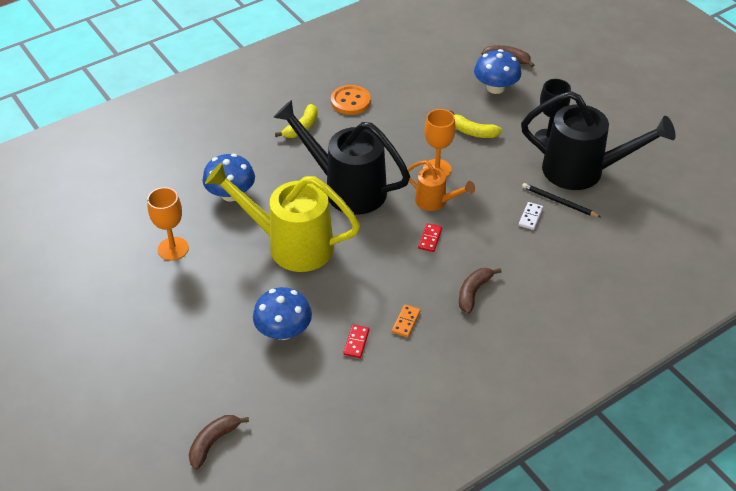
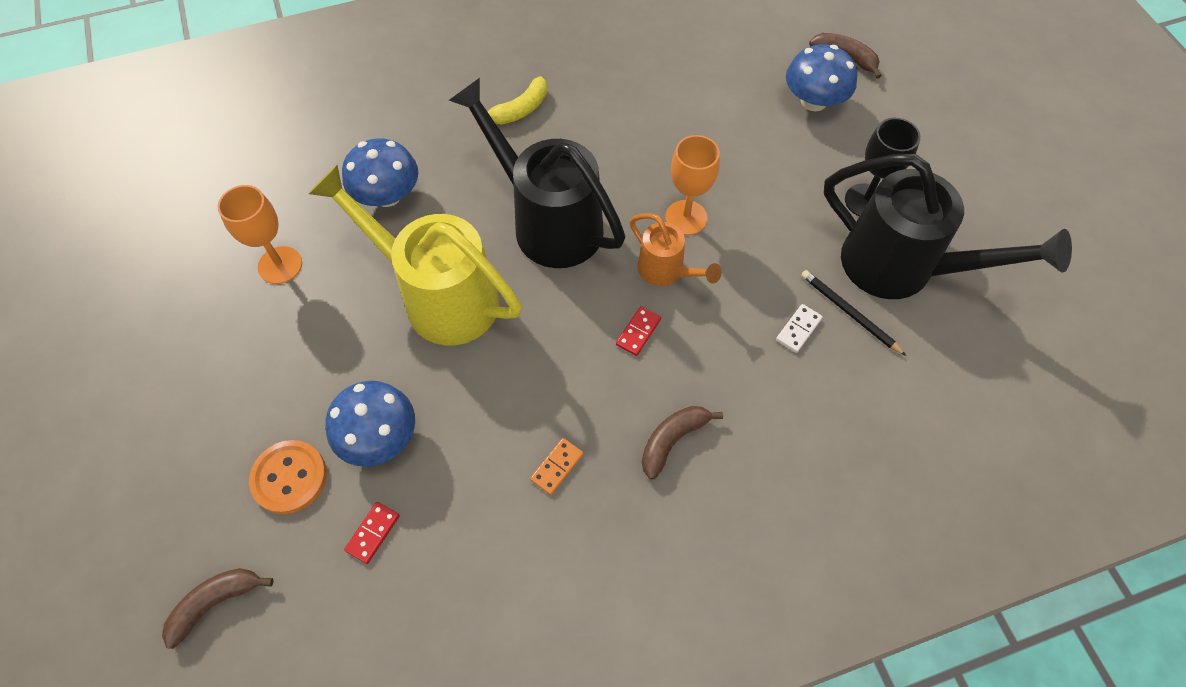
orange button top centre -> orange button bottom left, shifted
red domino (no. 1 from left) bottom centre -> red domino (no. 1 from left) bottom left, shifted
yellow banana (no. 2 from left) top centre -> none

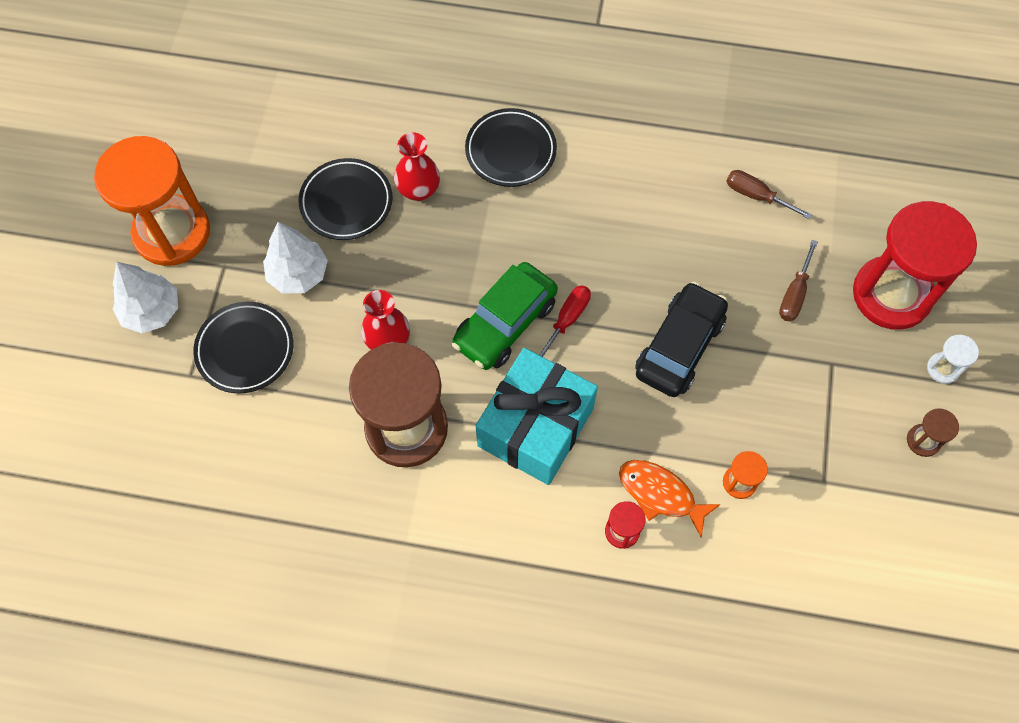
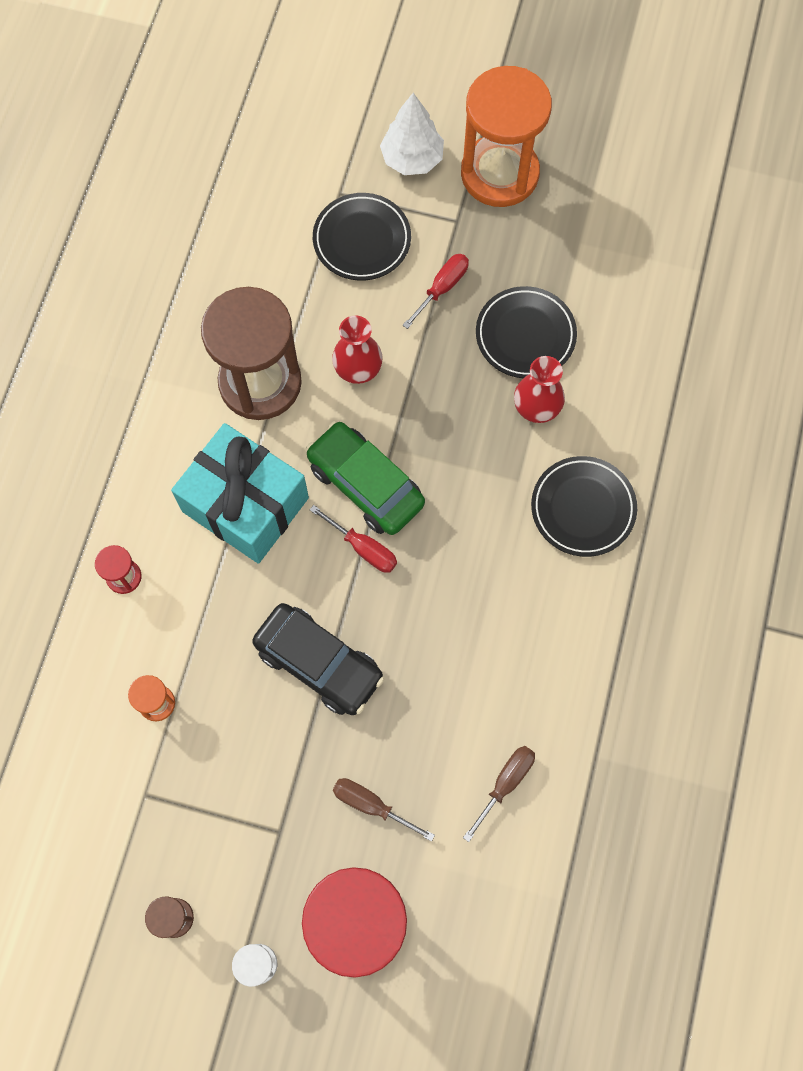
white tree (no. 2 from left) middle left -> red screwdriver (no. 2 from left) top centre
orange fish bottom centre -> none

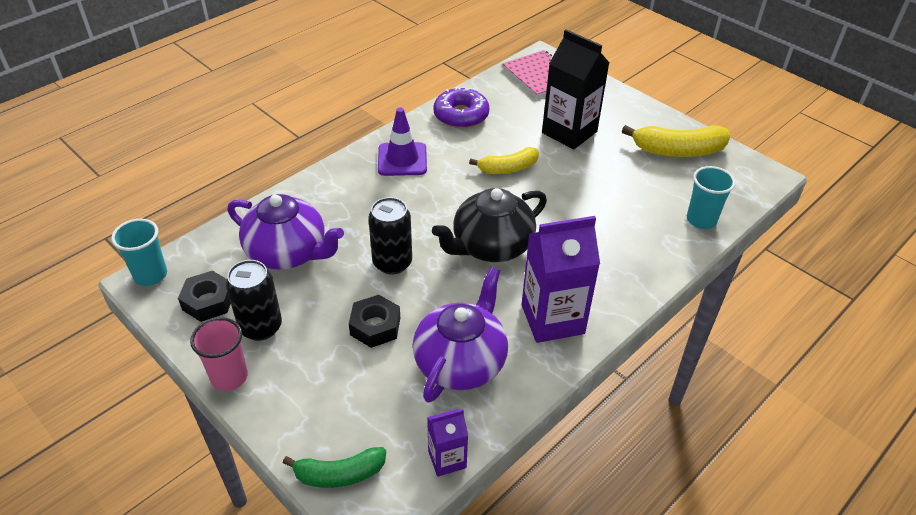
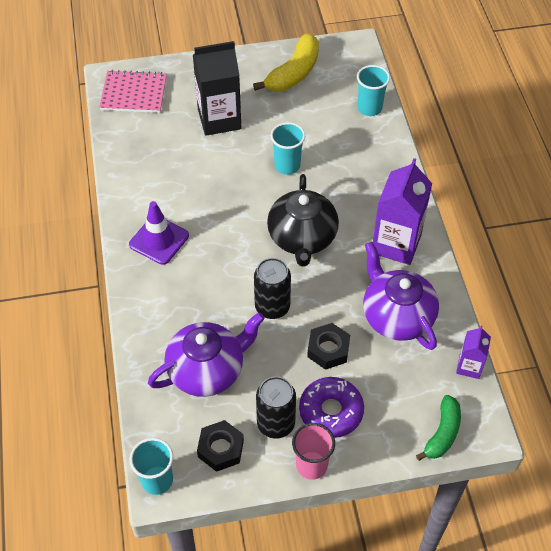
purple donut top centre -> purple donut bottom centre, shifted
yellow banana (no. 1 from left) top centre -> none
none -> turquoise cup (no. 2 from left) top centre

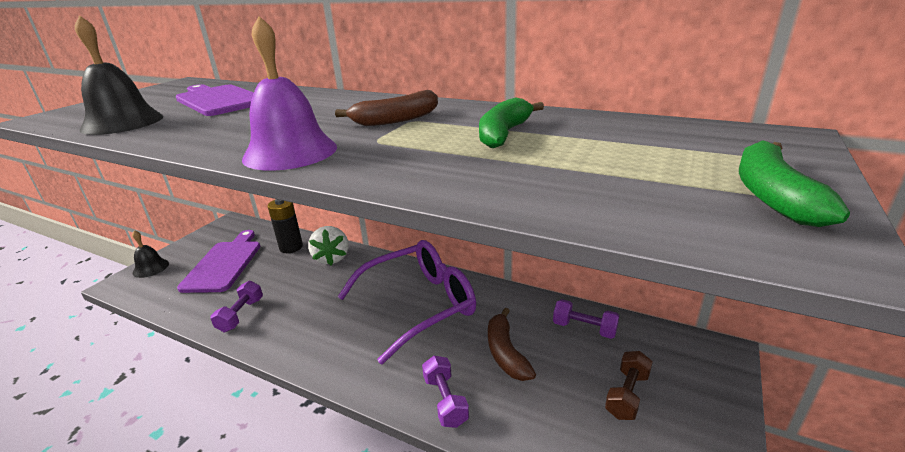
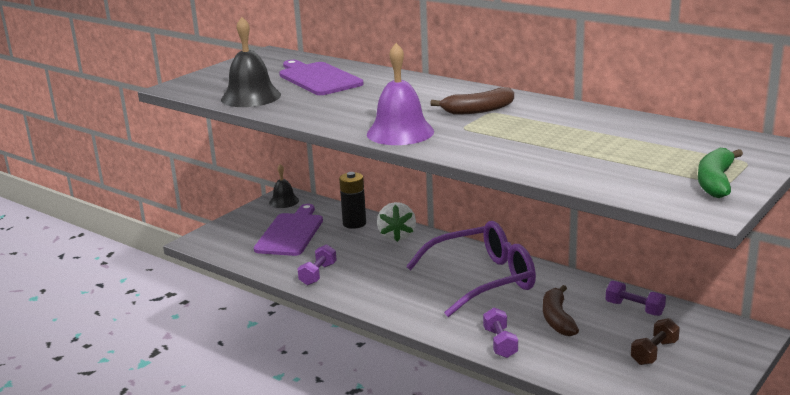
black bell (no. 2 from left) middle left -> black bell (no. 2 from left) centre, shifted
green banana (no. 1 from left) top centre -> none

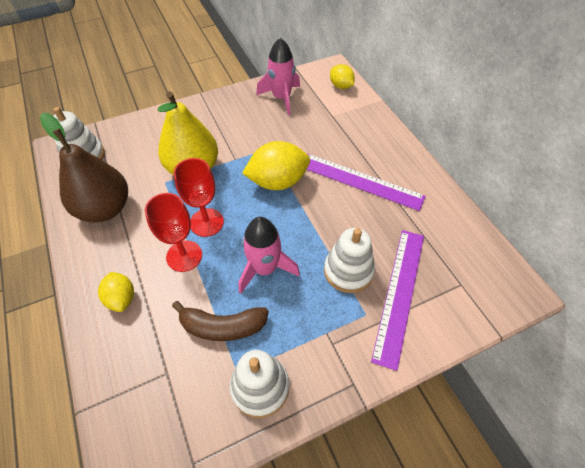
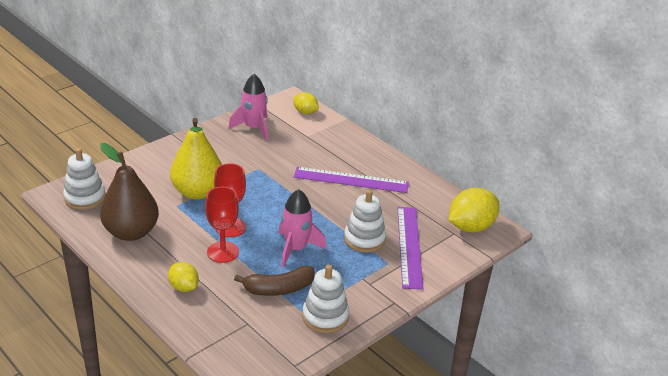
yellow lemon (no. 2 from left in the first image) centre -> yellow lemon (no. 3 from left) middle right, shifted

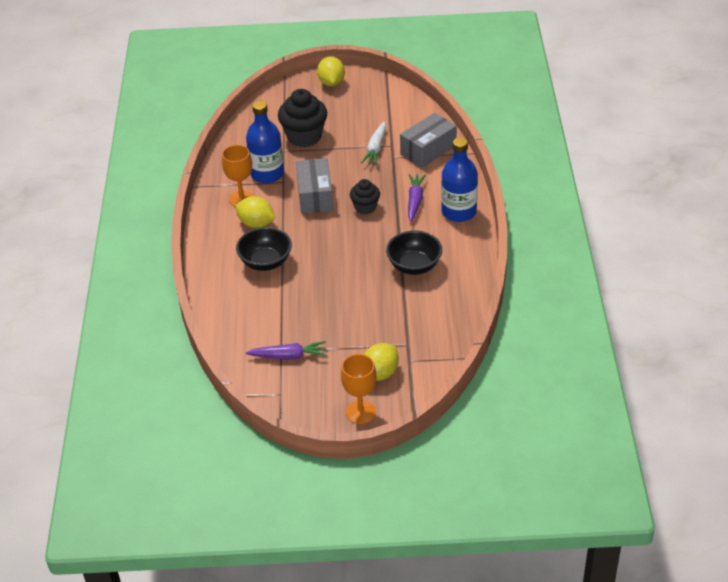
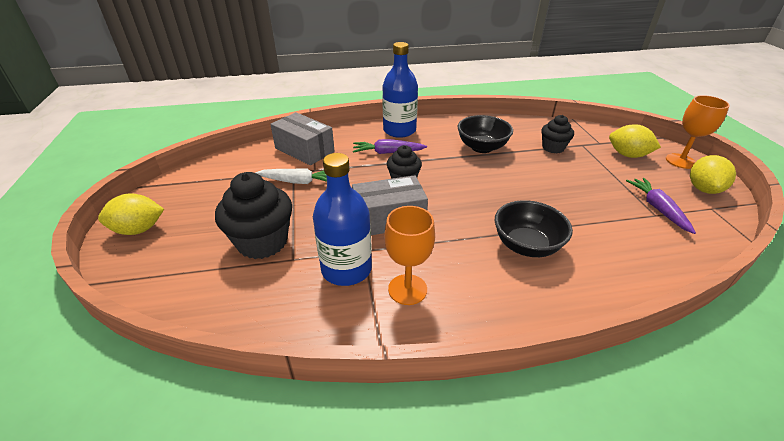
yellow lemon (no. 1 from left in the first image) centre -> yellow lemon (no. 3 from left) middle right, shifted
none -> black cupcake (no. 3 from left) top right

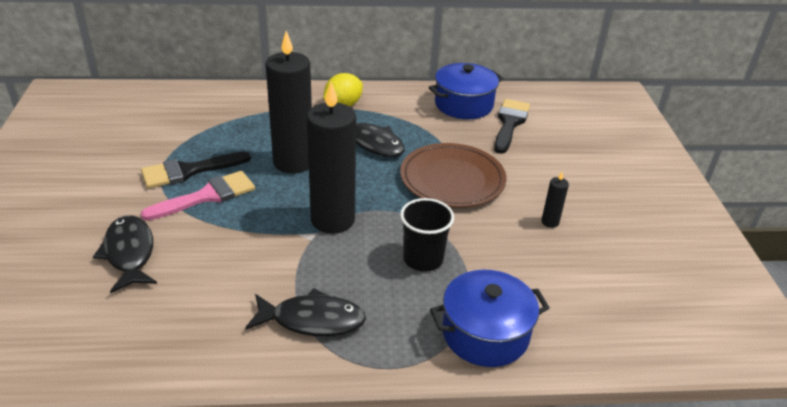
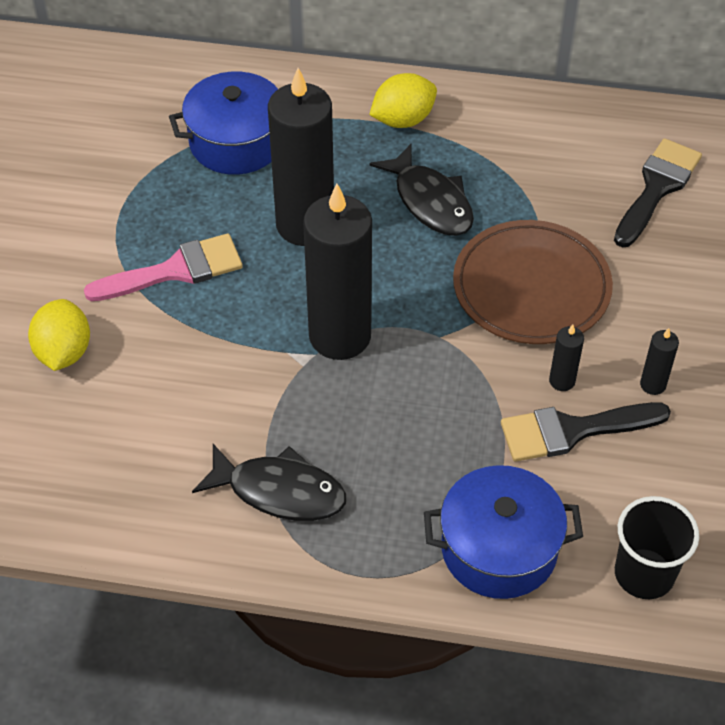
black fish (no. 1 from left) middle left -> yellow lemon (no. 1 from left) middle left
black brush (no. 1 from left) middle left -> black brush (no. 1 from left) middle right, shifted
black cup centre -> black cup bottom right, shifted
blue pot (no. 1 from left) top centre -> blue pot (no. 1 from left) top left, shifted
none -> black candle (no. 3 from left) middle right

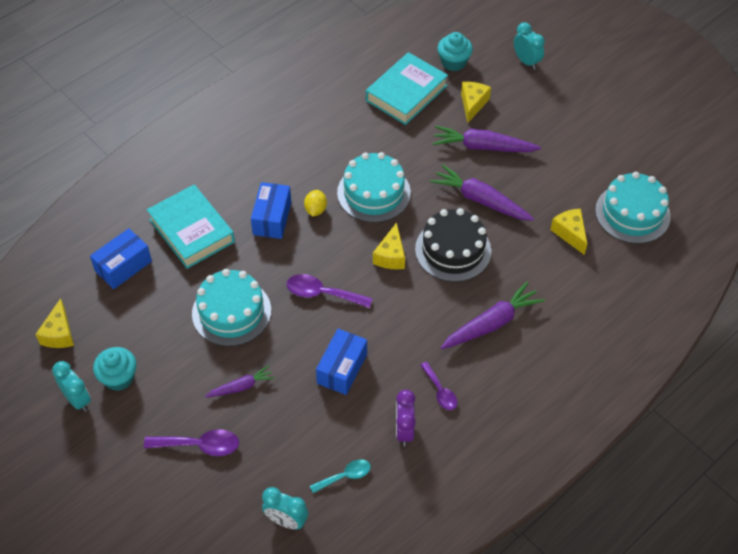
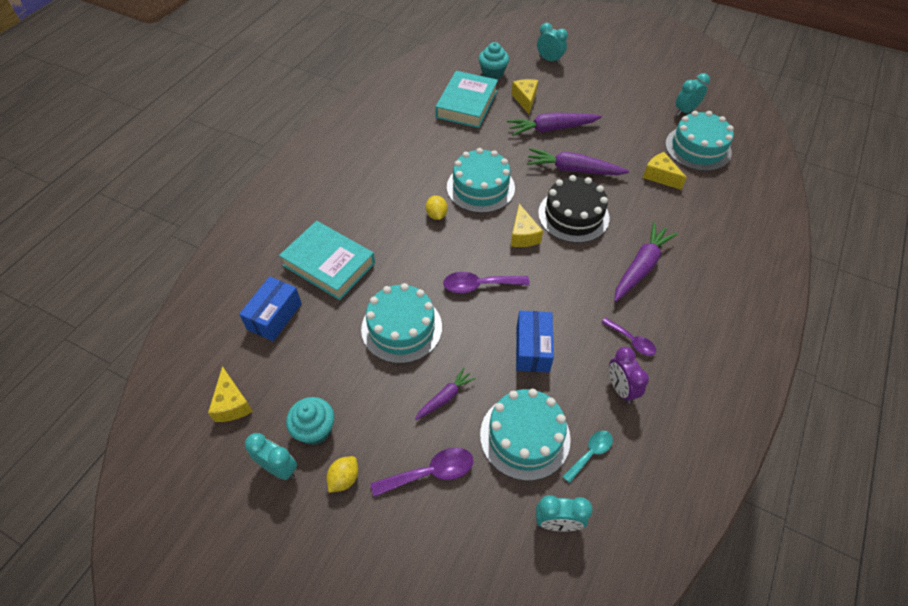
blue box (no. 2 from left) centre -> none
none -> yellow lemon (no. 1 from left) bottom centre
none -> turquoise cake (no. 3 from left) bottom centre
none -> turquoise clock (no. 4 from left) top right

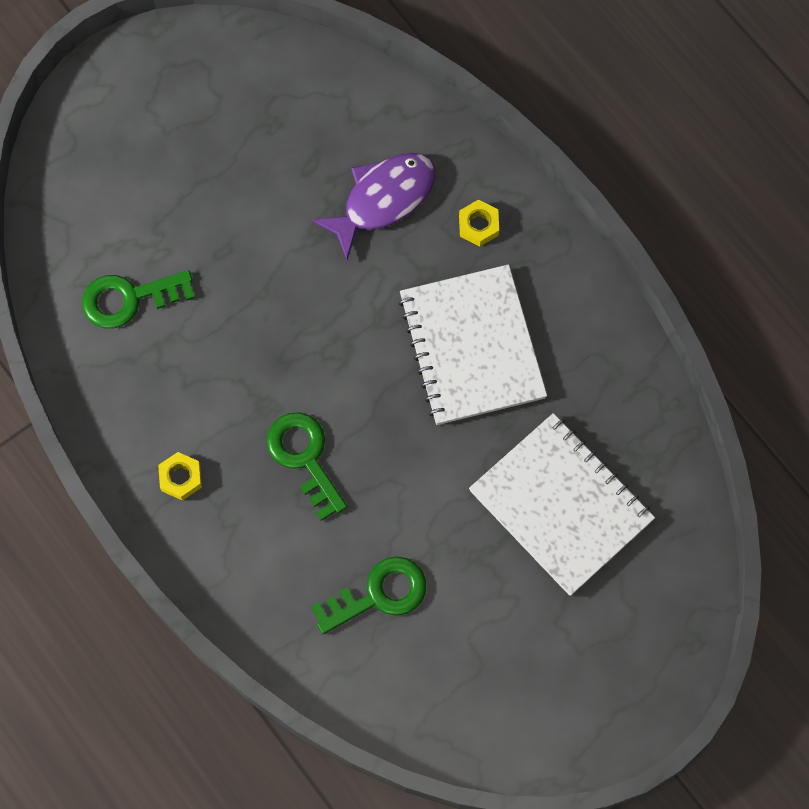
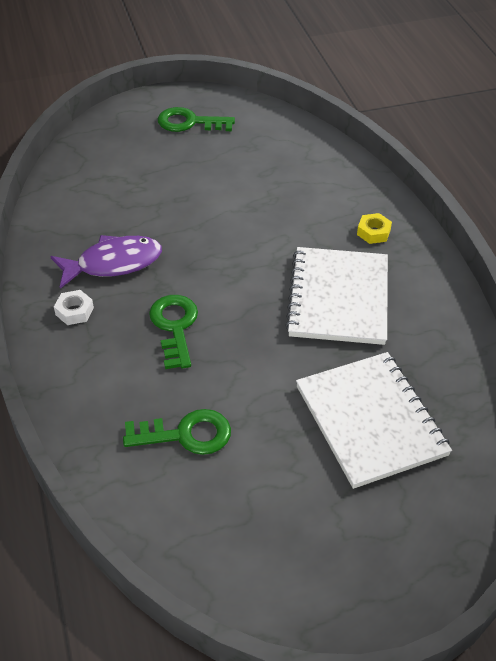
green key (no. 1 from left in the first image) middle left -> green key (no. 3 from left) top centre, shifted
yellow nut (no. 1 from left) middle left -> white nut middle left
purple fish top centre -> purple fish middle left, shifted

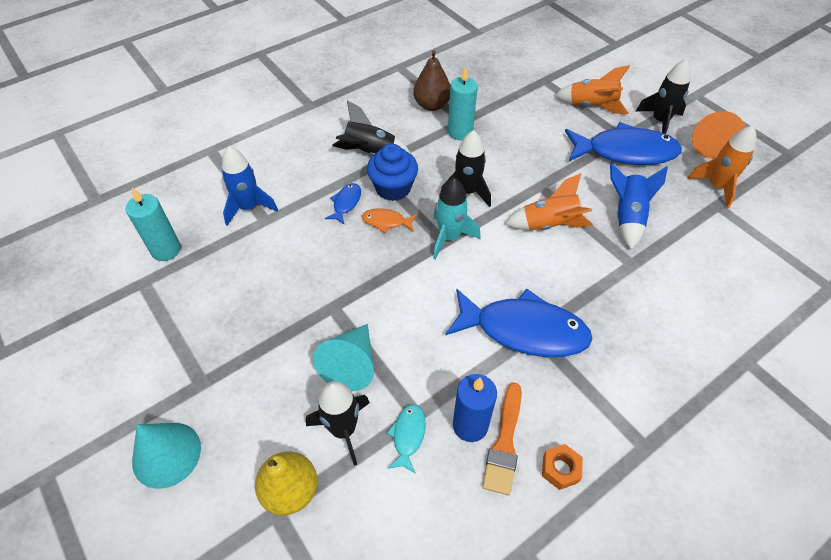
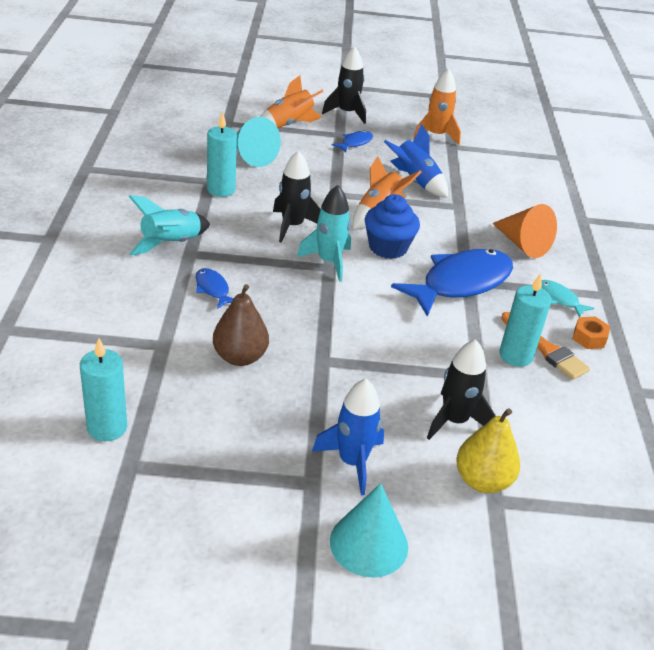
blue rocket (no. 1 from left) top left -> blue rocket (no. 1 from left) bottom centre, shifted
turquoise cone (no. 2 from left in the first image) centre -> turquoise cone (no. 1 from left) top centre, shifted
black rocket (no. 2 from left) top centre -> turquoise rocket (no. 1 from left) middle left
orange fish centre -> none
blue cupcake top centre -> blue cupcake centre, shifted
turquoise fish bottom centre -> turquoise fish middle right, shifted
brown pear top centre -> brown pear centre, shifted
blue candle bottom centre -> turquoise candle (no. 3 from left) middle right
blue fish (no. 3 from left in the first image) top right -> blue fish (no. 2 from left) top centre, x0.44
orange cone top right -> orange cone middle right, shifted

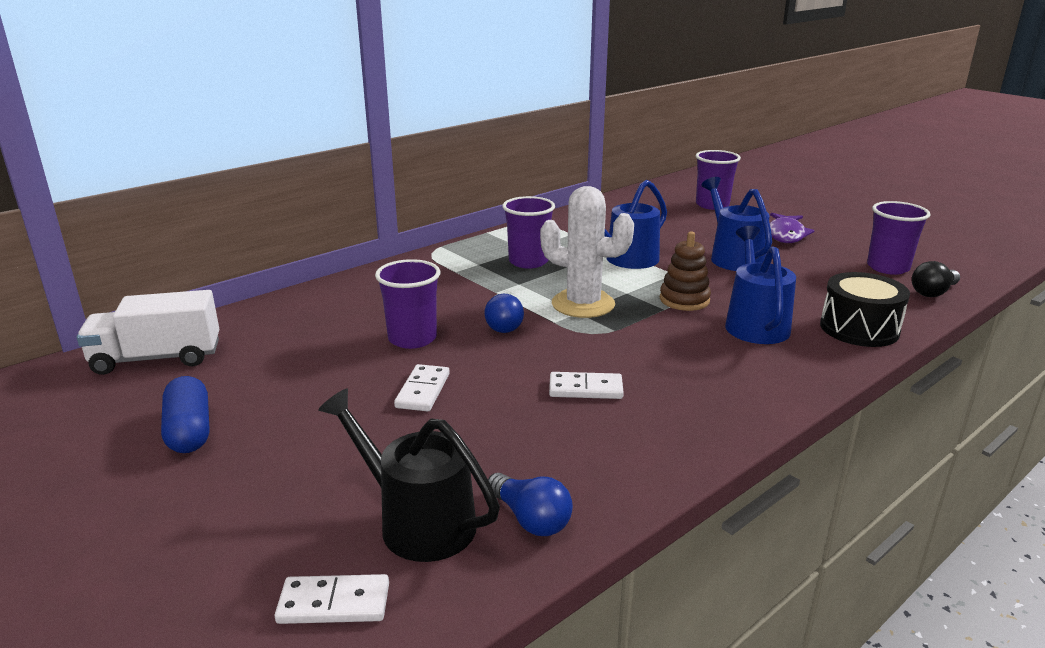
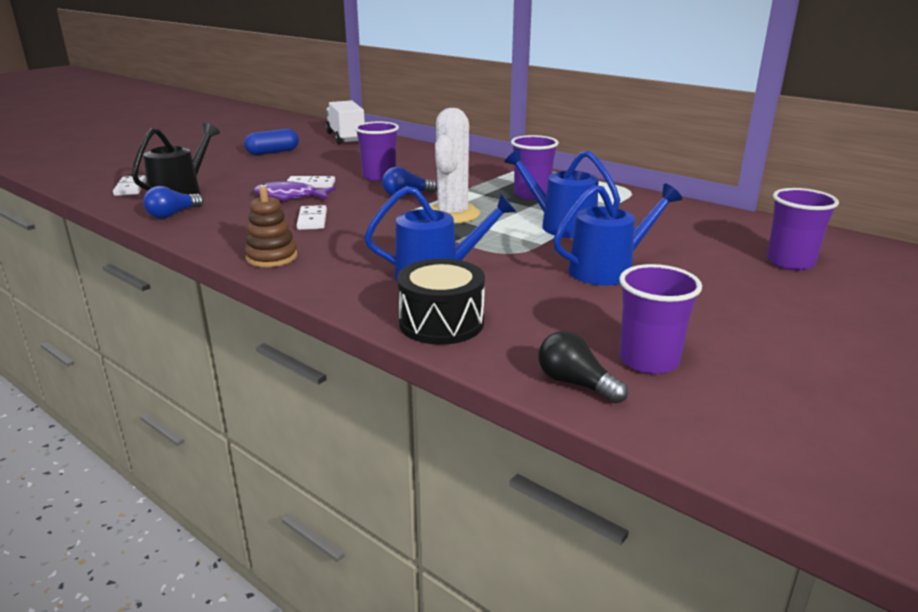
brown stacking toy centre -> brown stacking toy middle left, shifted
purple fish middle right -> purple fish top left, shifted

